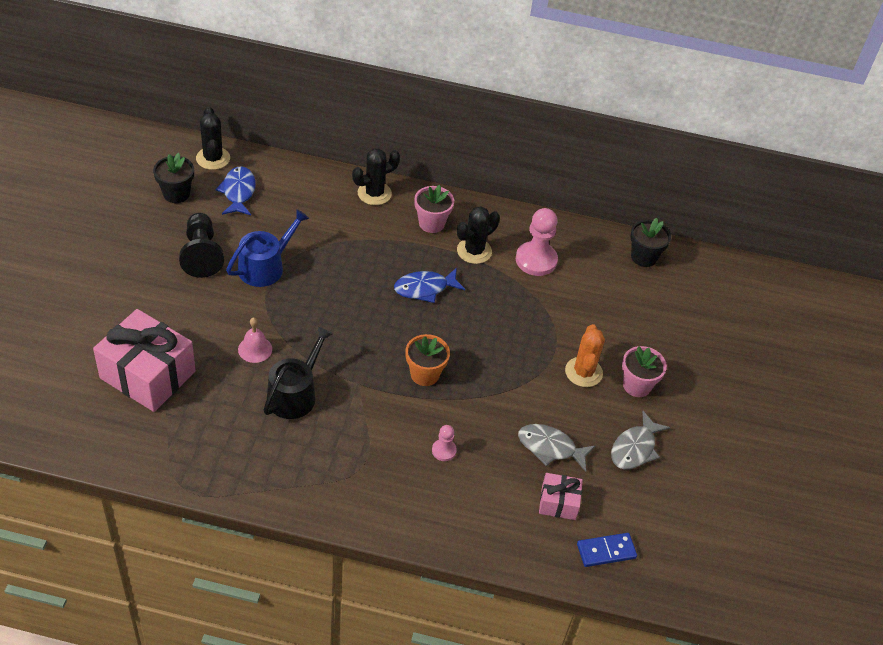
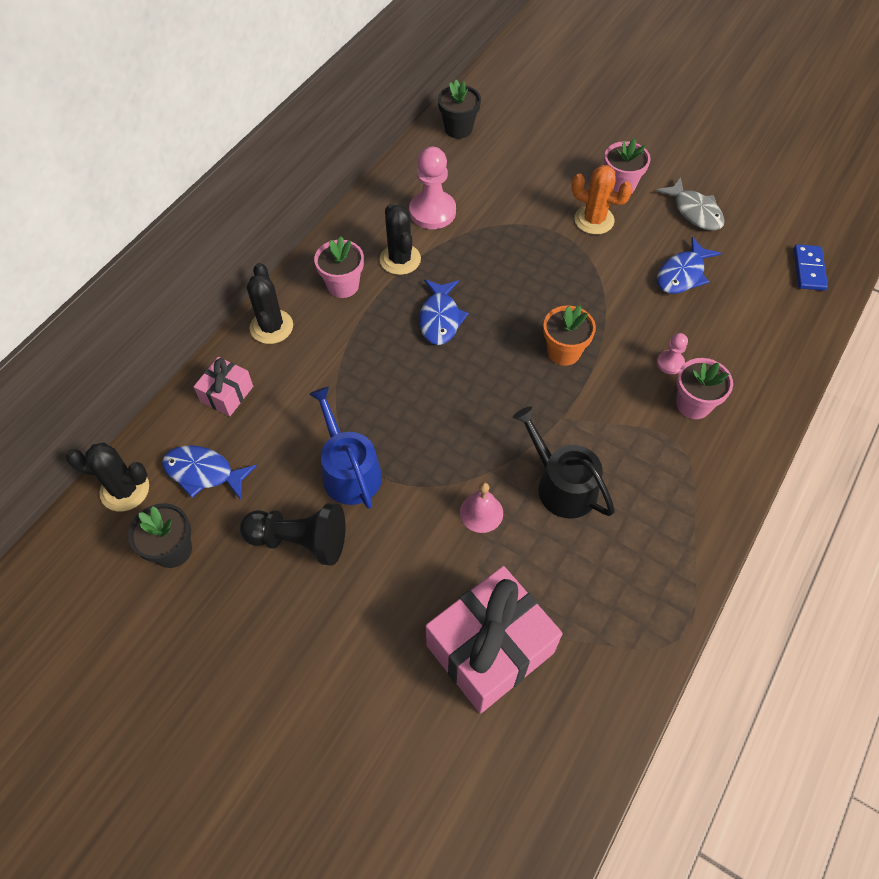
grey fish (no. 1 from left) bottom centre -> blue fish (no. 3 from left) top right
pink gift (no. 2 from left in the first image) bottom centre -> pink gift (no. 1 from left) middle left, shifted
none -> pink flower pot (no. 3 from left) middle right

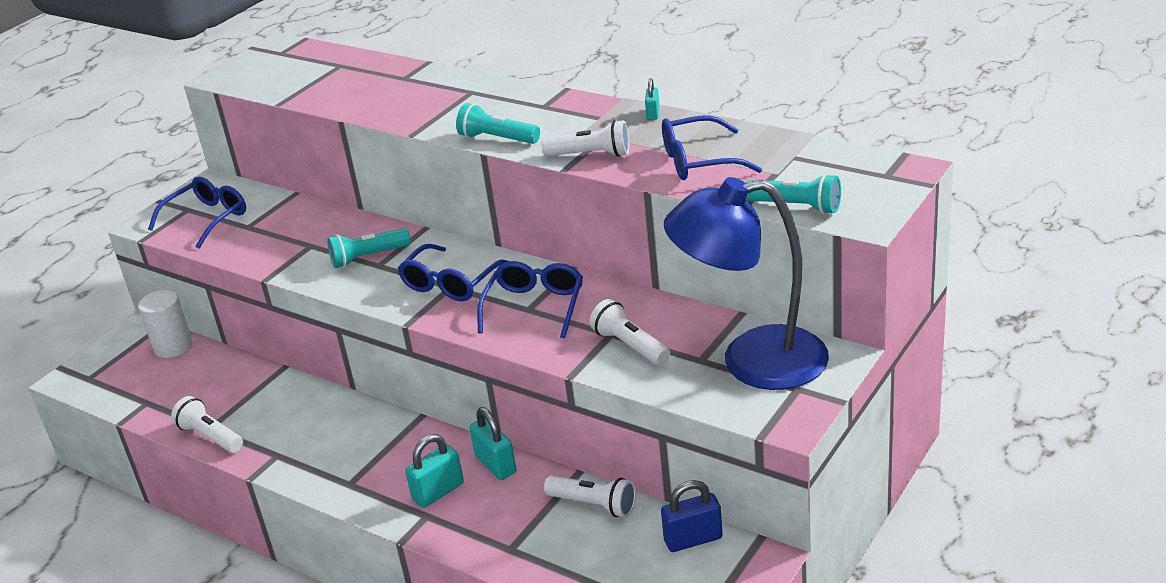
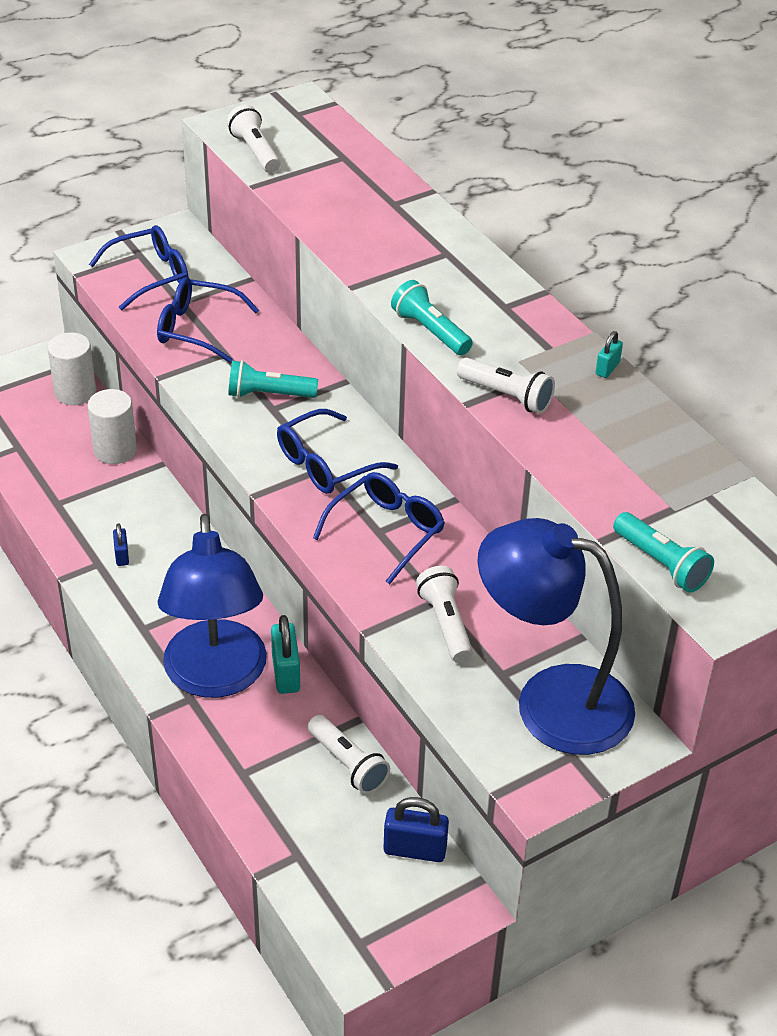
white flashlight (no. 1 from left) bottom left -> white flashlight (no. 1 from left) top left, shifted
turquoise padlock (no. 1 from left) bottom centre -> blue lamp (no. 1 from left) middle left
blue glasses (no. 4 from left in the first image) top centre -> blue glasses (no. 2 from left) top left, shifted
none -> white cylinder (no. 2 from left) middle left
none -> blue padlock (no. 1 from left) middle left

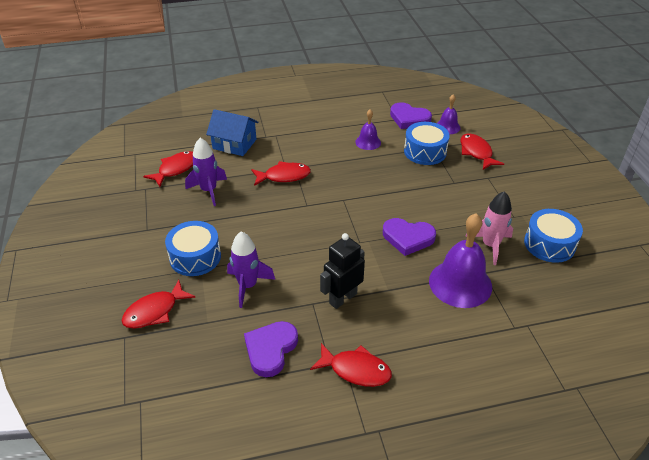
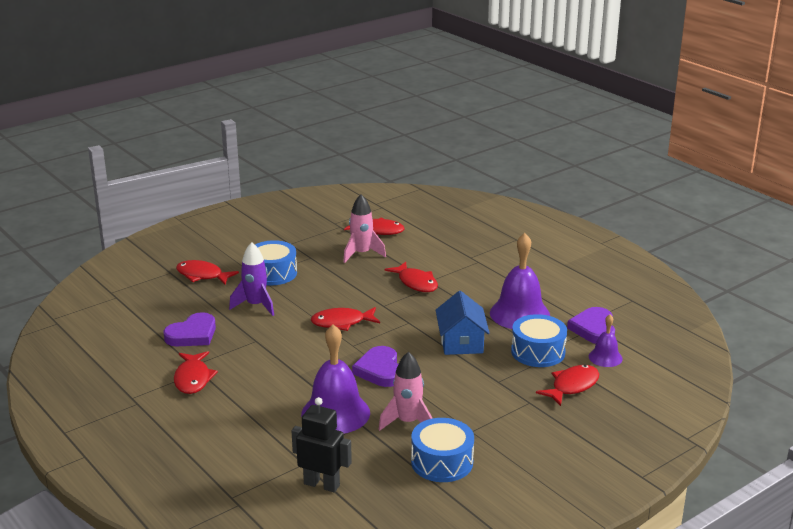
purple rocket (no. 1 from left) middle left -> pink rocket (no. 1 from left) centre
blue house top centre -> blue house centre, shifted
purple heart (no. 1 from left) bottom centre -> purple heart (no. 1 from left) middle left, 135 degrees clockwise
black robot centre -> black robot bottom centre, shifted
purple bell (no. 1 from left in the first image) top centre -> purple bell (no. 2 from left) centre, x1.91
none -> red fish (no. 3 from left) centre

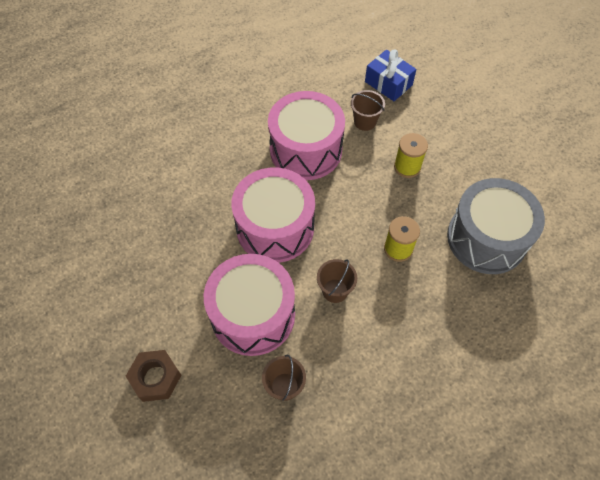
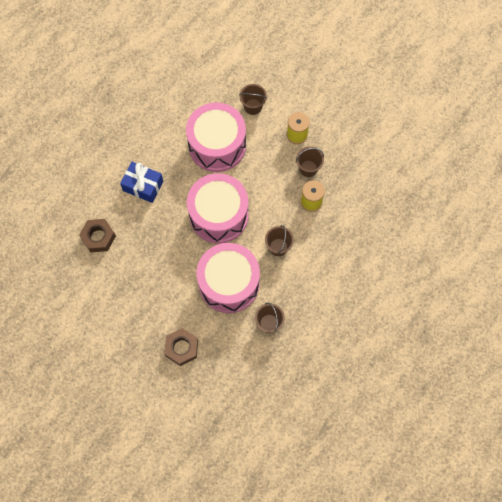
blue gift top centre -> blue gift middle left, shifted
grey drum middle right -> none
none -> brown nut (no. 1 from left) middle left
none -> brown bucket (no. 4 from left) top centre

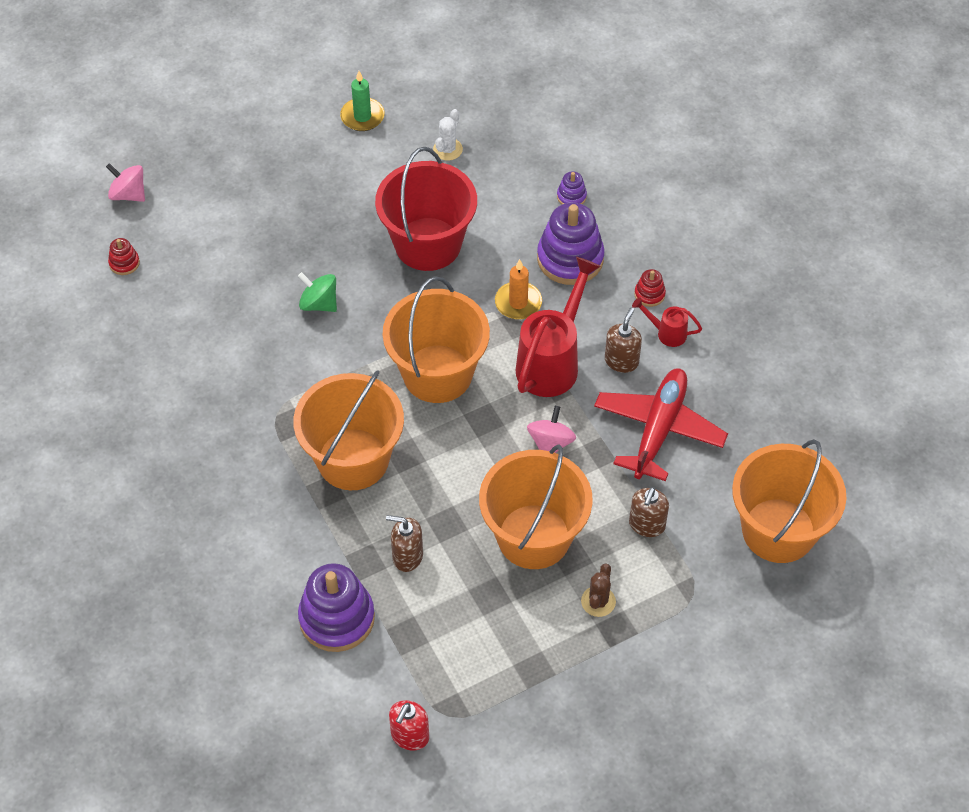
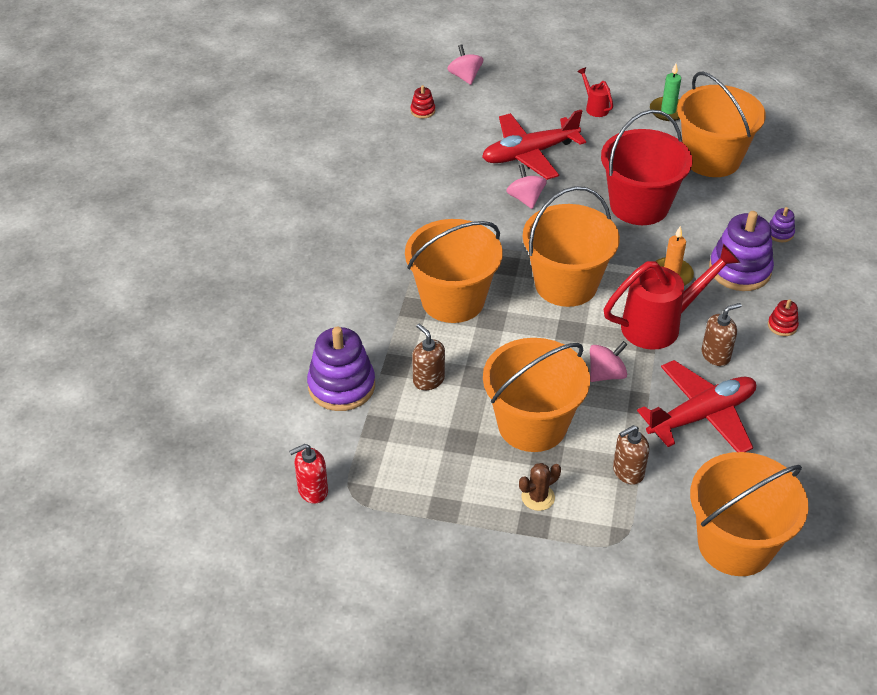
green spinning top middle left -> pink spinning top (no. 2 from left) top centre
white cactus top centre -> orange bucket (no. 4 from left) top right
red watering can (no. 2 from left in the first image) middle right -> red watering can (no. 1 from left) top right, shifted
none -> red plane (no. 1 from left) top centre

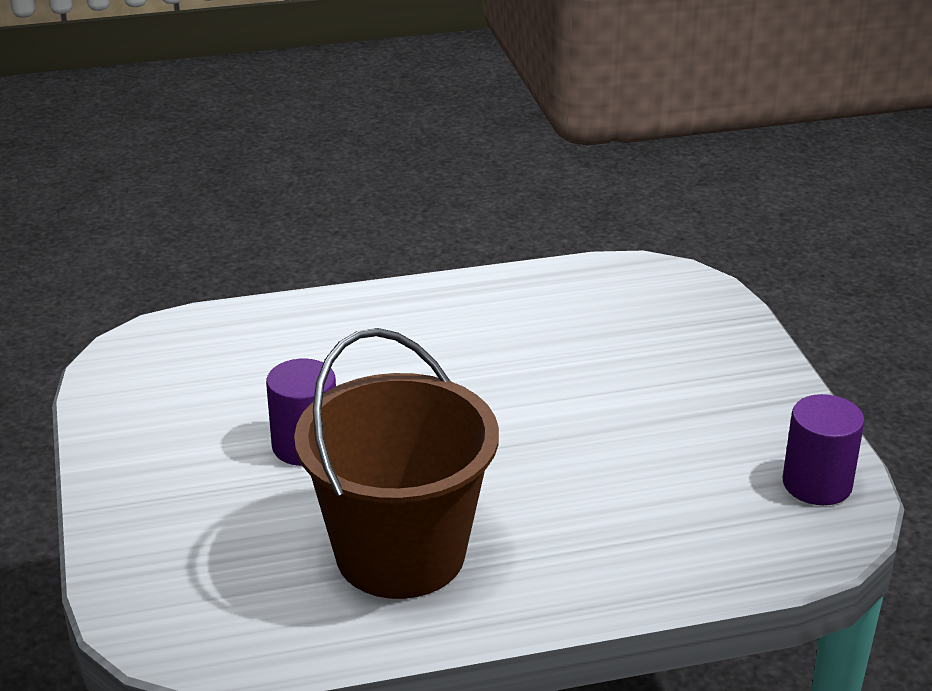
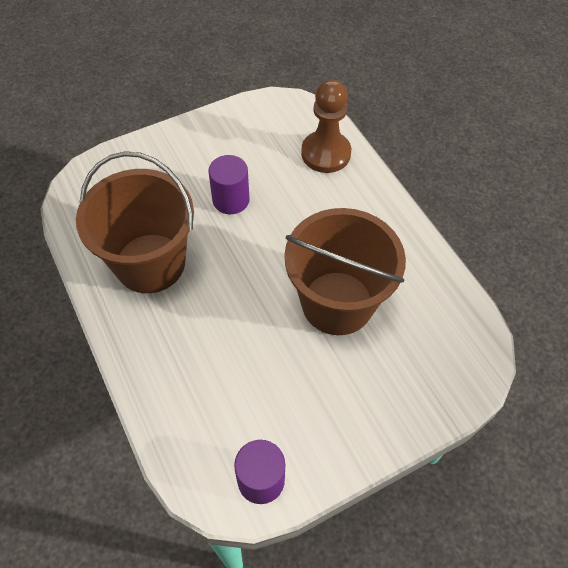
none -> brown bucket (no. 2 from left) centre
none -> brown pawn top centre

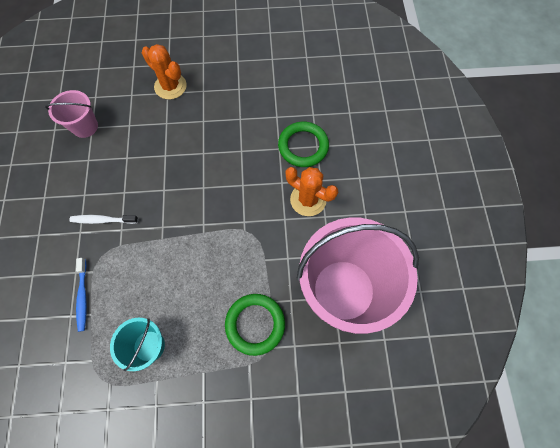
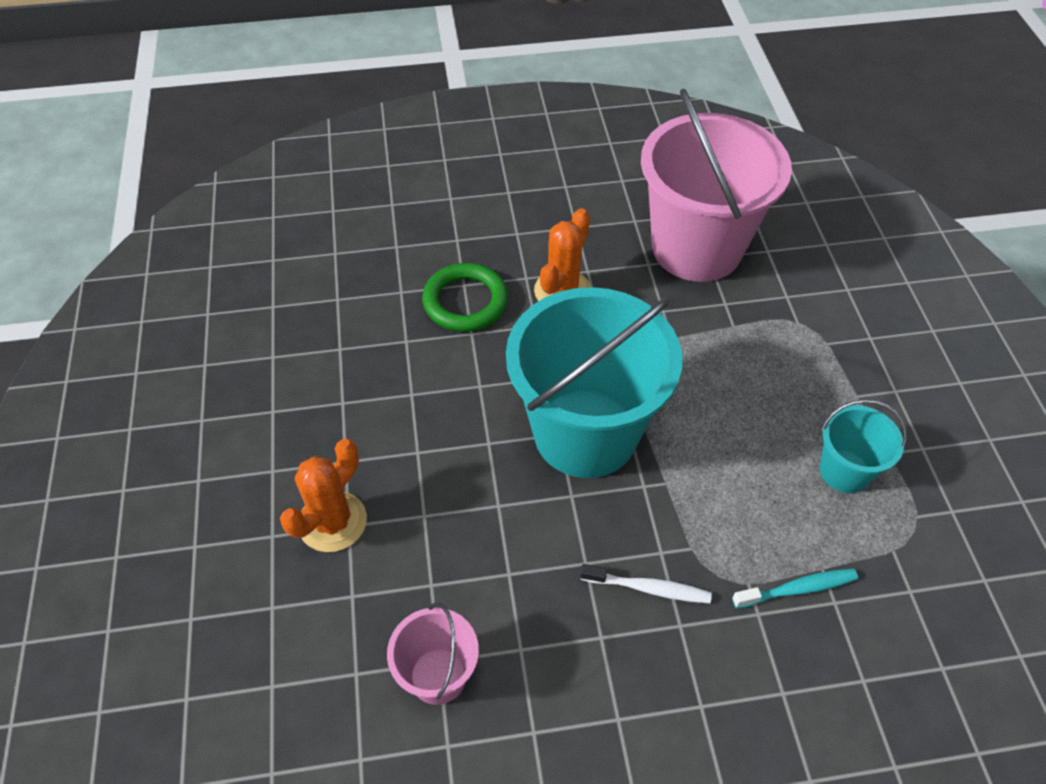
white toothbrush middle left -> white toothbrush bottom centre, 75 degrees counterclockwise
blue toothbrush middle left -> turquoise toothbrush bottom right
green ring (no. 1 from left) bottom centre -> none
none -> turquoise bucket (no. 1 from left) centre

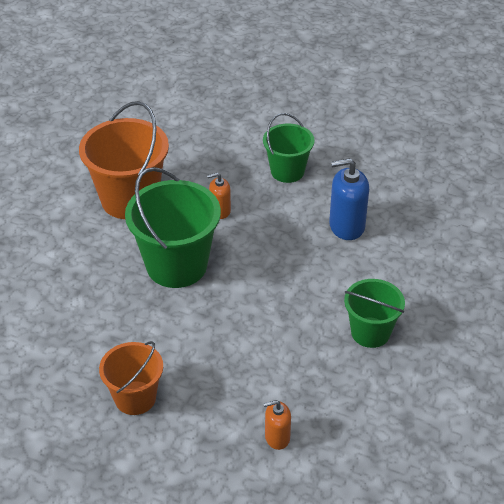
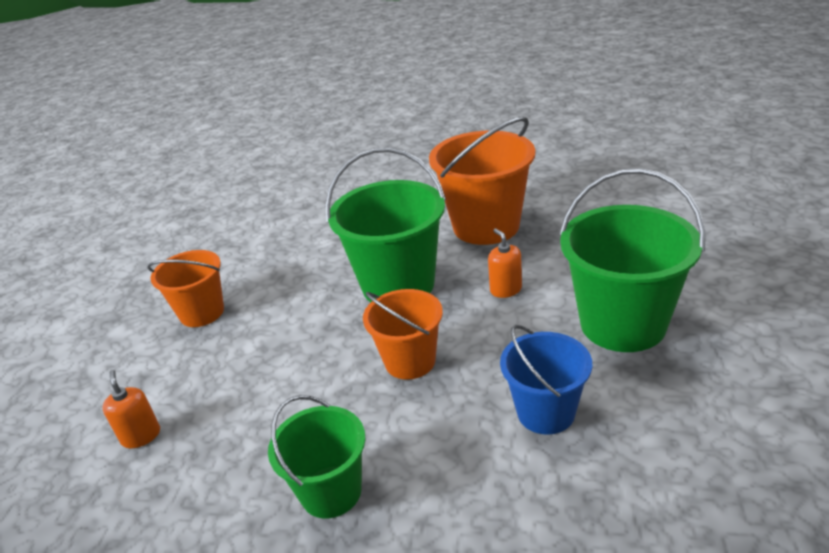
green bucket (no. 2 from left in the first image) top centre -> green bucket (no. 3 from left) middle right, x1.65
blue soap dispenser middle right -> blue bucket bottom centre
none -> orange bucket (no. 2 from left) centre

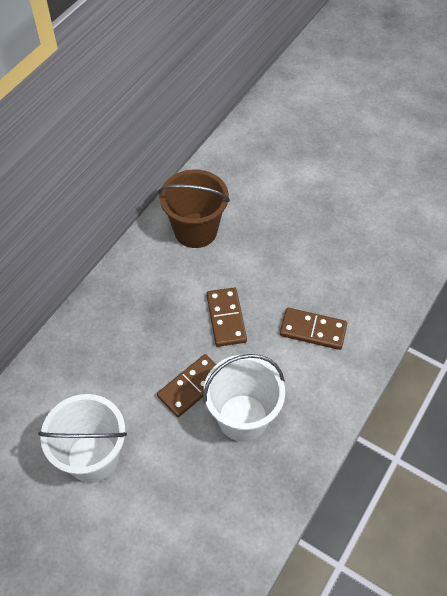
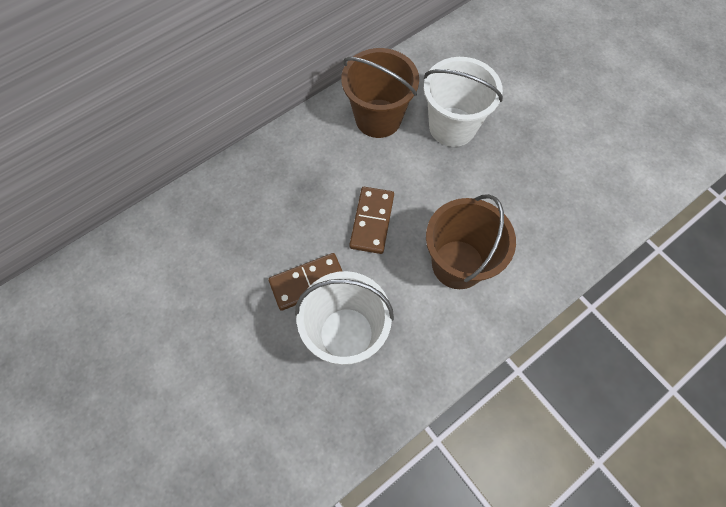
white bucket (no. 1 from left in the first image) bottom left -> white bucket (no. 2 from left) top centre, shifted
brown domino (no. 3 from left) middle right -> brown bucket (no. 2 from left) centre

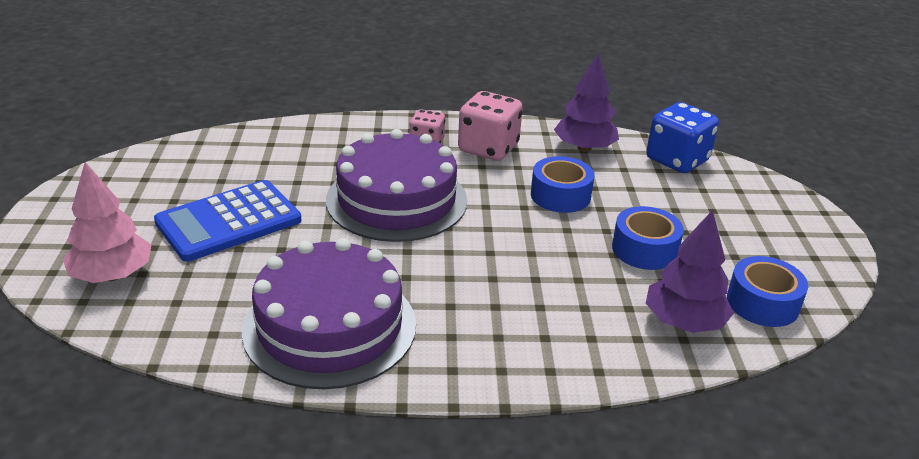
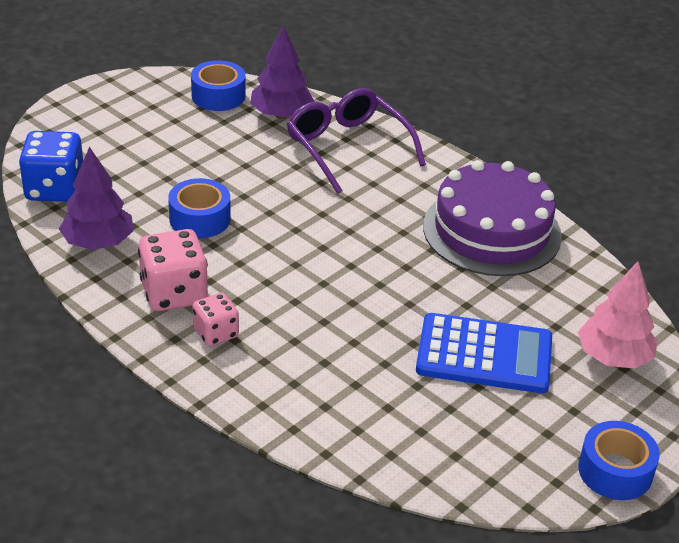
purple cake (no. 2 from left) centre -> none
blue tape (no. 2 from left in the first image) middle right -> blue tape (no. 3 from left) bottom right, shifted
none -> purple glasses top centre

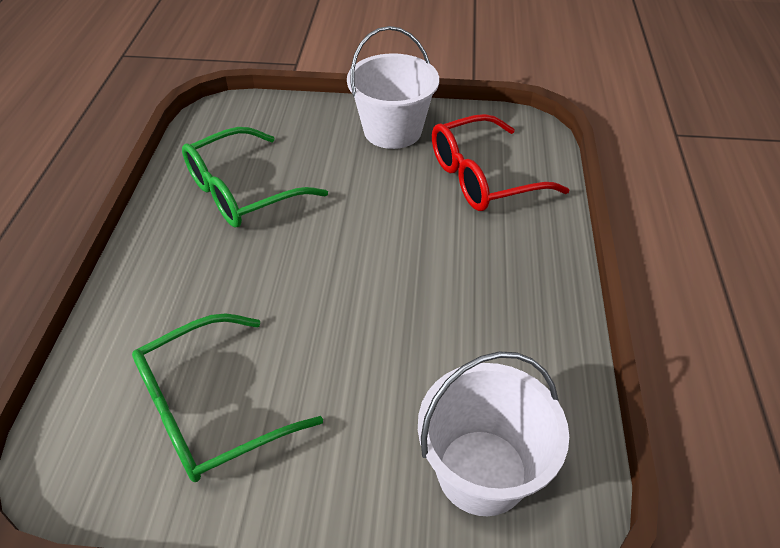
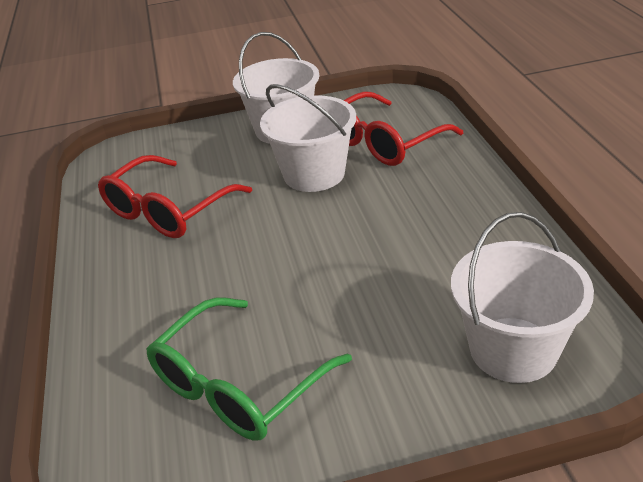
green glasses (no. 2 from left) top left -> red glasses (no. 1 from left) middle left
none -> white bucket (no. 2 from left) top centre

